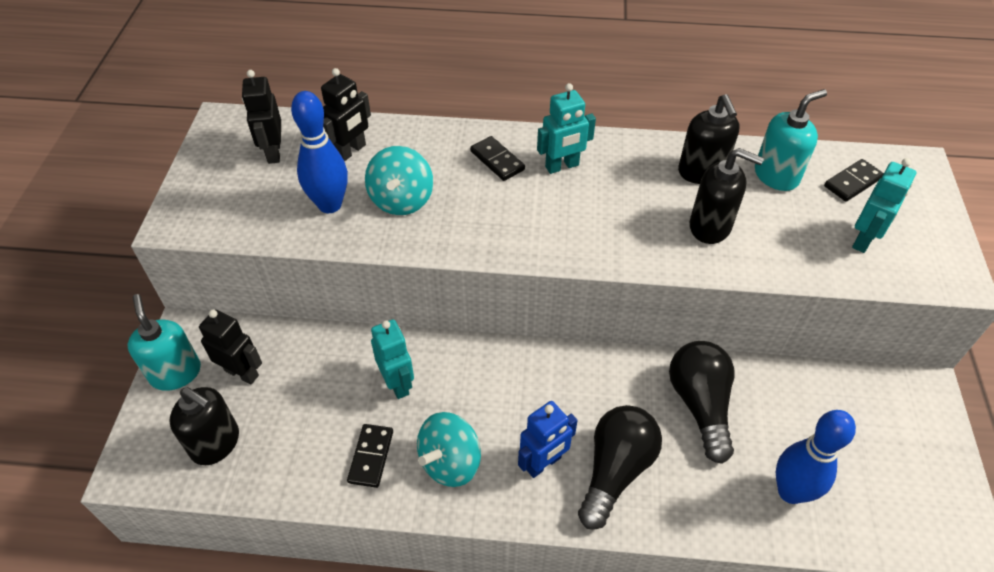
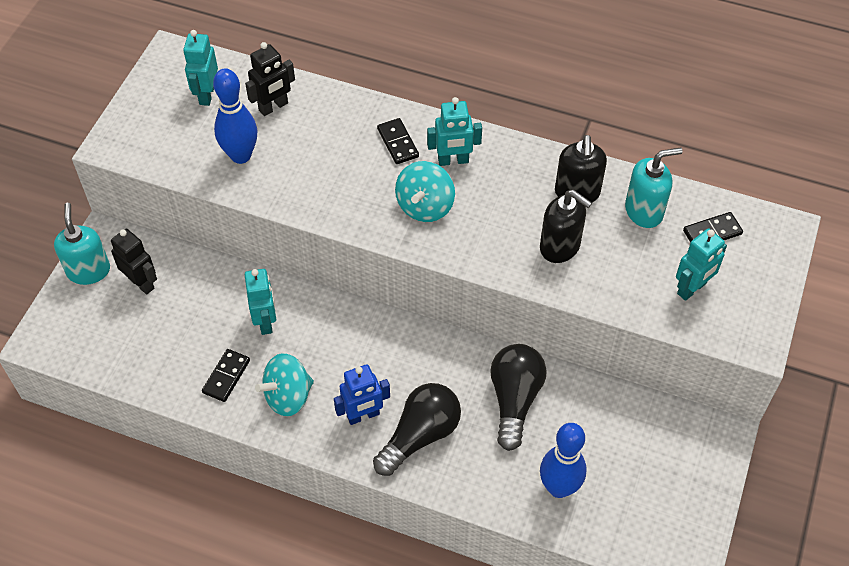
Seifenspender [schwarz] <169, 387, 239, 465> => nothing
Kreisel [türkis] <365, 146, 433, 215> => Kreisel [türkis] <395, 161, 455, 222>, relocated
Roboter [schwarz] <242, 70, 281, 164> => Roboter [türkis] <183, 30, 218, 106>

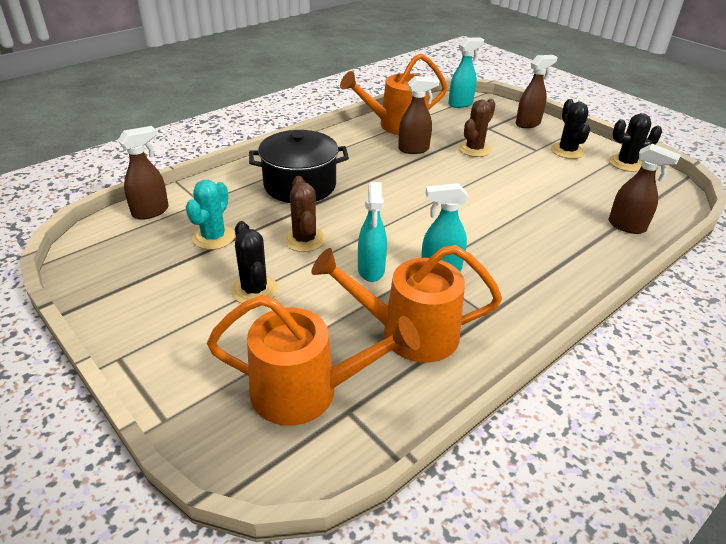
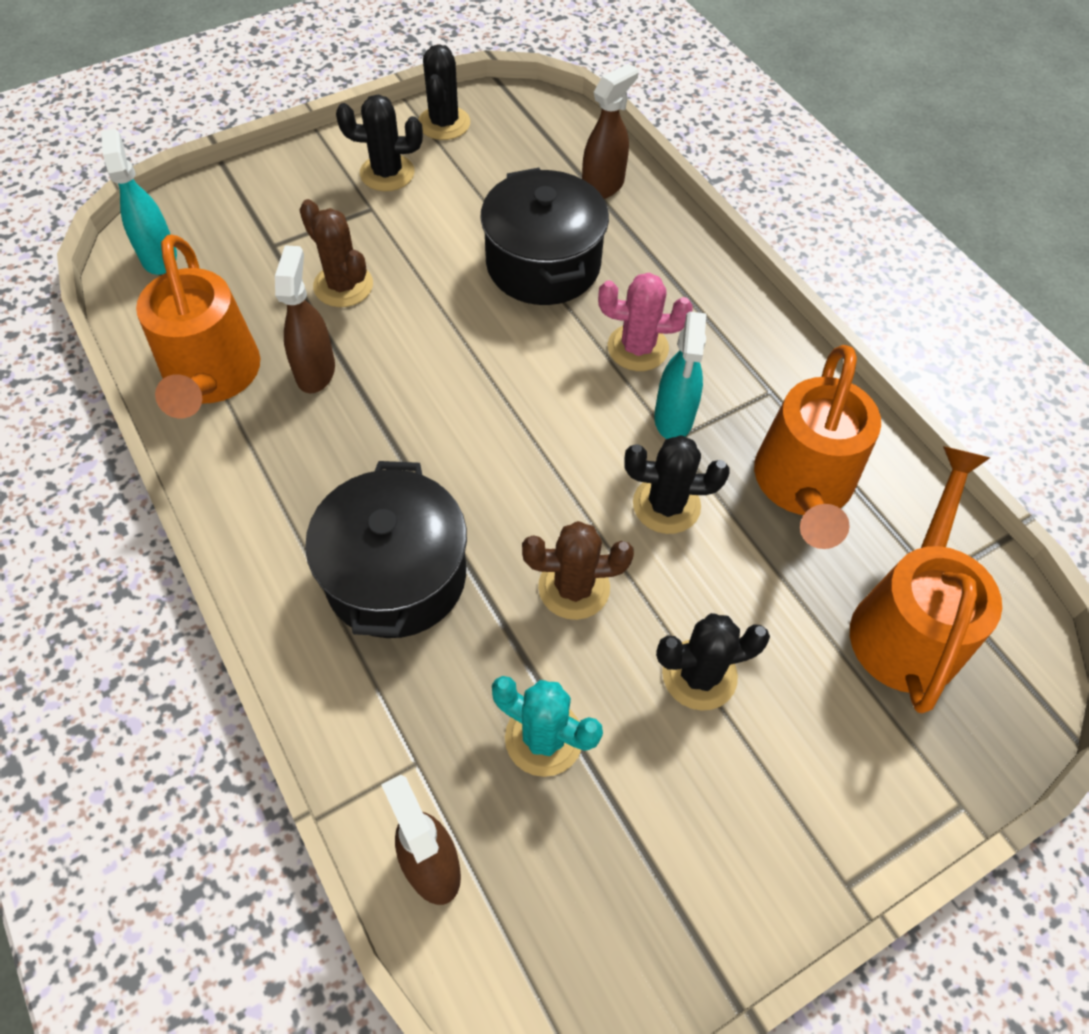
Sprühflasche [braun] <516, 55, 558, 128> => nothing
nothing => Kochtopf [schwarz] <480, 168, 609, 305>
nothing => Kaktus [rosa] <598, 273, 693, 371>
Sprühflasche [türkis] <358, 182, 387, 282> => Kaktus [schwarz] <624, 435, 730, 534>

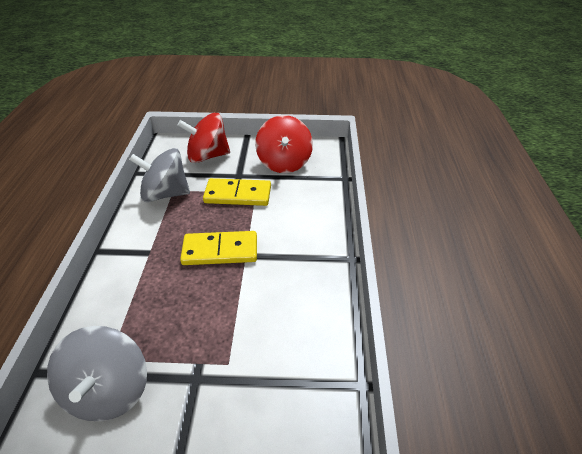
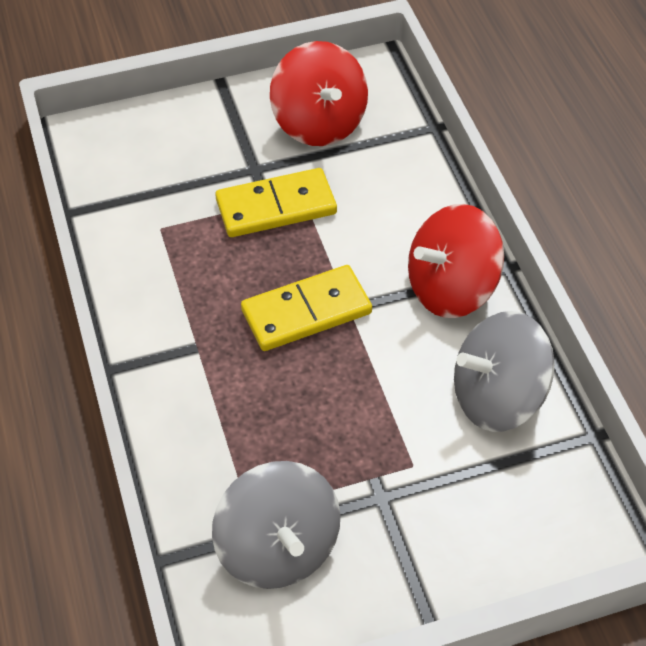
Kreisel [grau] <129, 148, 190, 202> => Kreisel [grau] <454, 311, 555, 432>, relocated
Kreisel [rot] <177, 113, 230, 163> => Kreisel [rot] <408, 204, 504, 318>, relocated

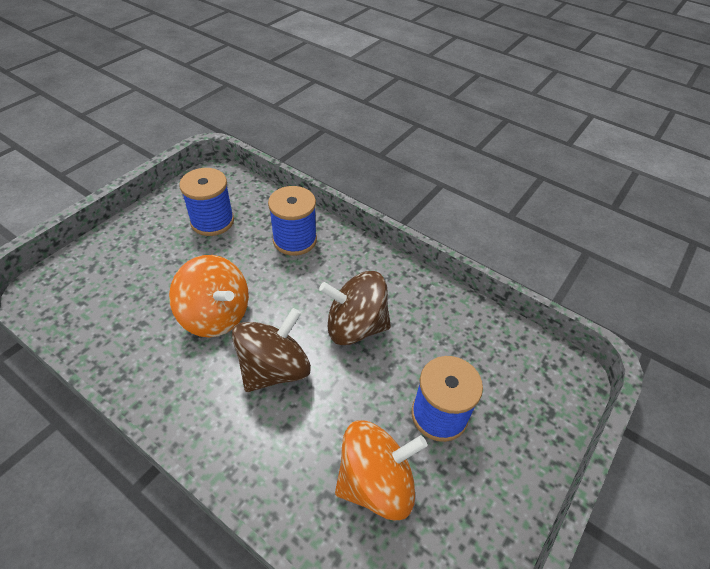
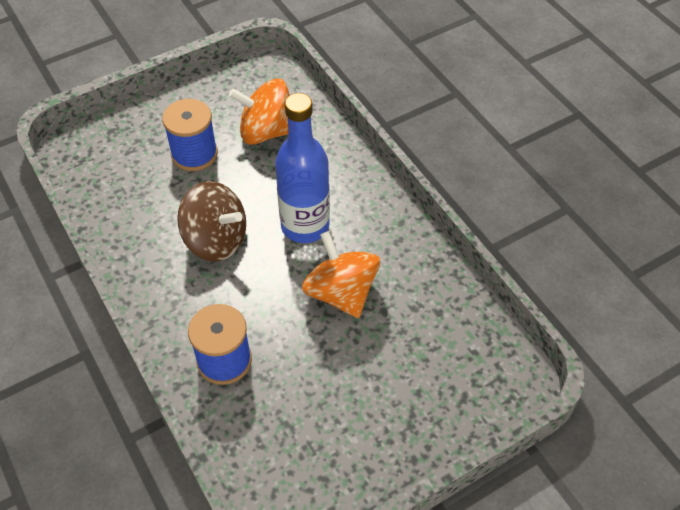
Garnrolle [blau] <179, 168, 234, 236> => nothing
Kreisel [braun] <232, 308, 311, 392> => Flasche [blau] <275, 93, 330, 243>

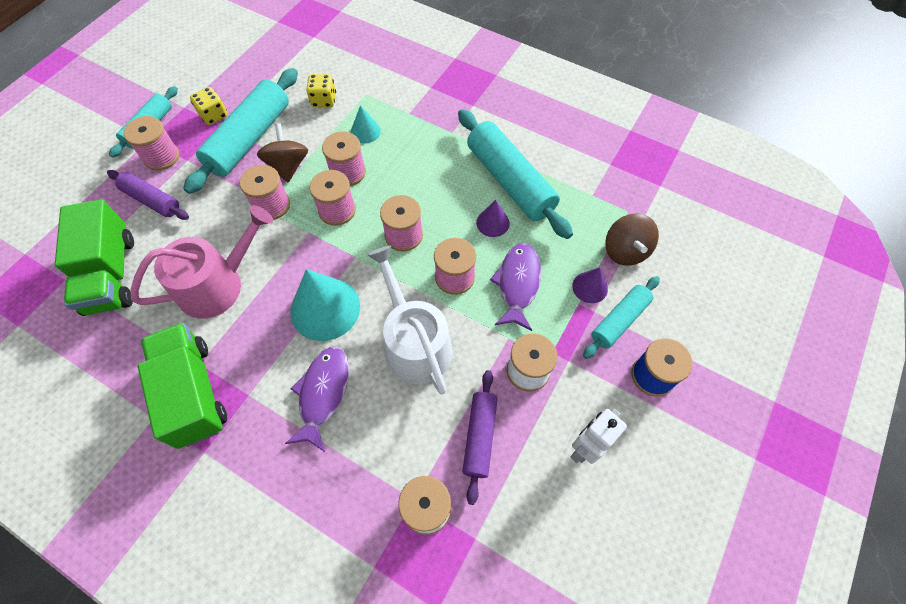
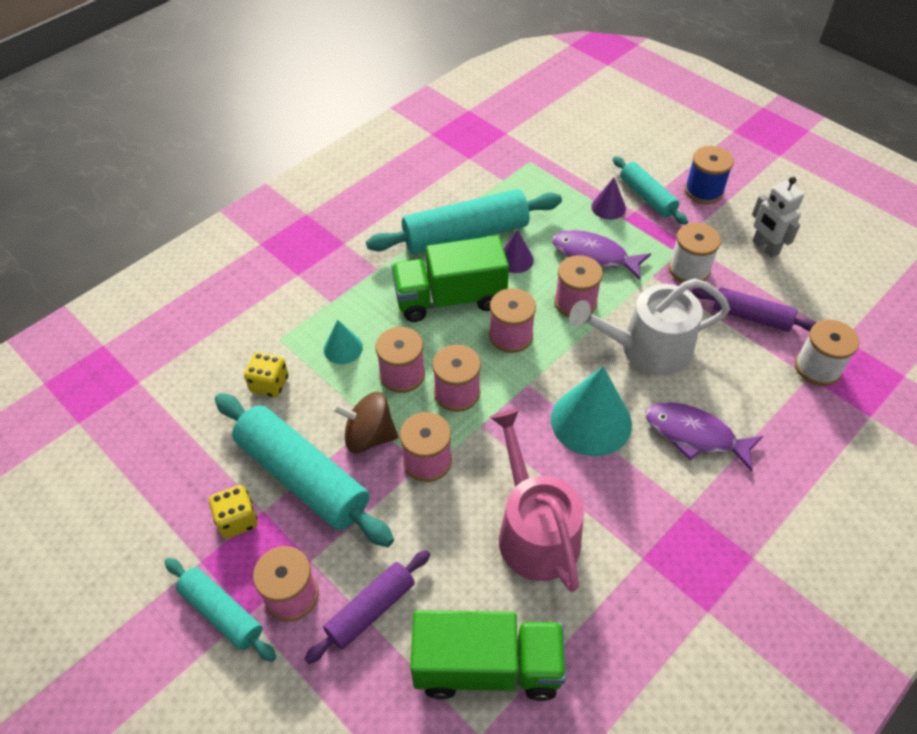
Kreisel [braun] <605, 214, 659, 265> => nothing
Lastwagen [grün] <138, 323, 227, 449> => Lastwagen [grün] <391, 235, 509, 322>, relocated

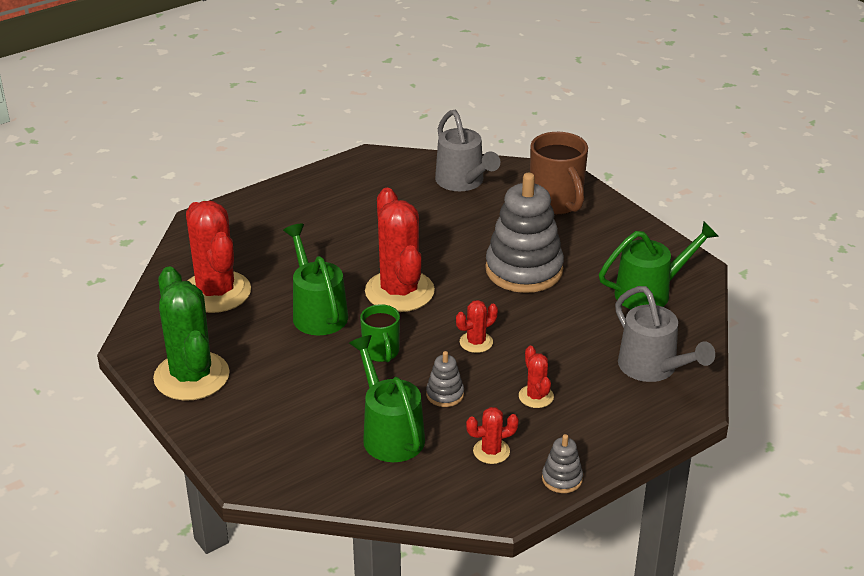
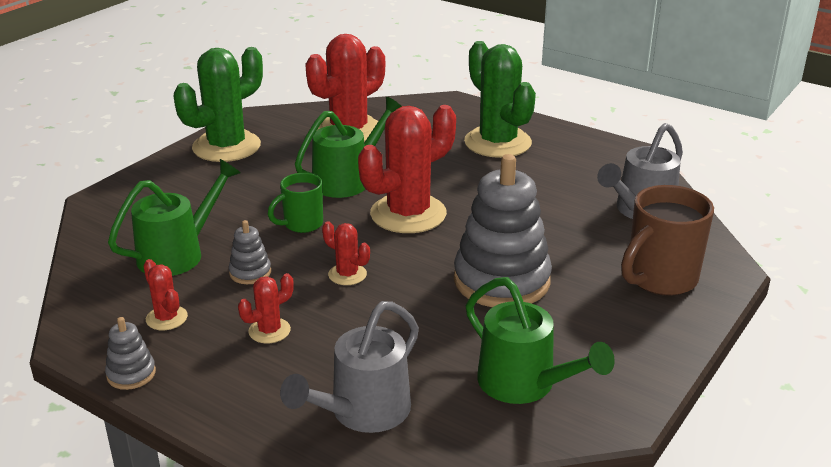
nothing => Kaktus [grün] <464, 41, 536, 158>

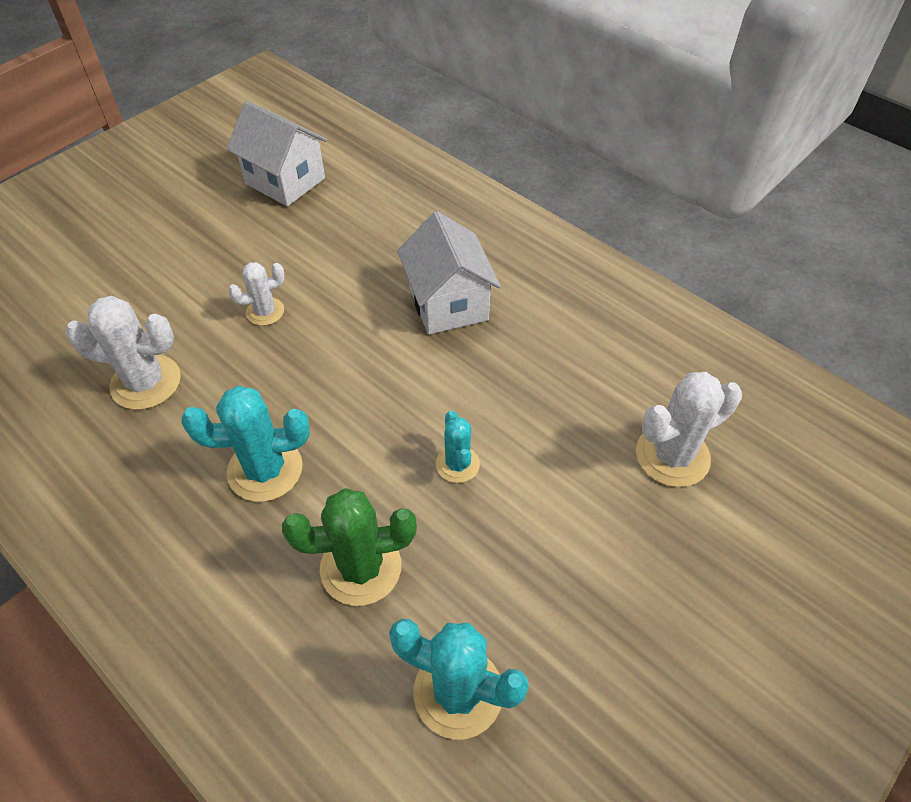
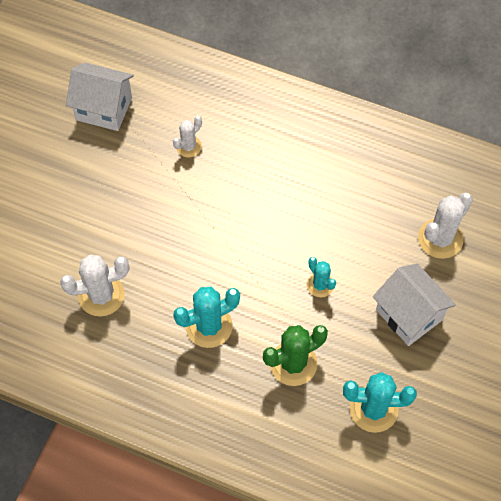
Kaktus [weiß] <228, 262, 285, 326> => Kaktus [weiß] <173, 116, 202, 158>, relocated
Haus [weiß] <397, 211, 501, 335> => Haus [weiß] <373, 264, 456, 346>, relocated

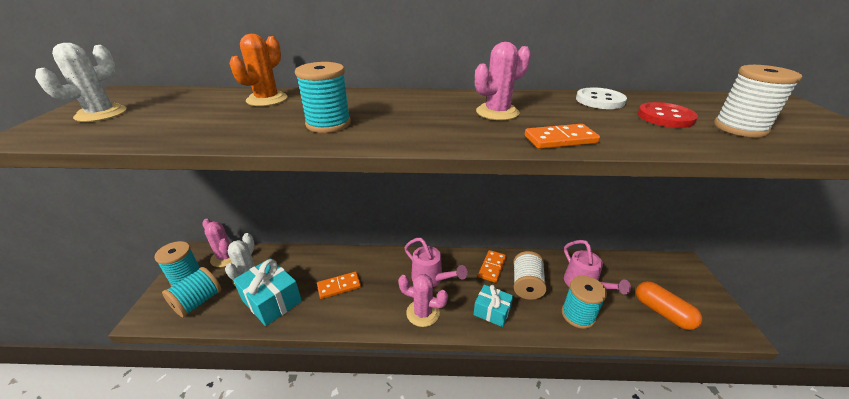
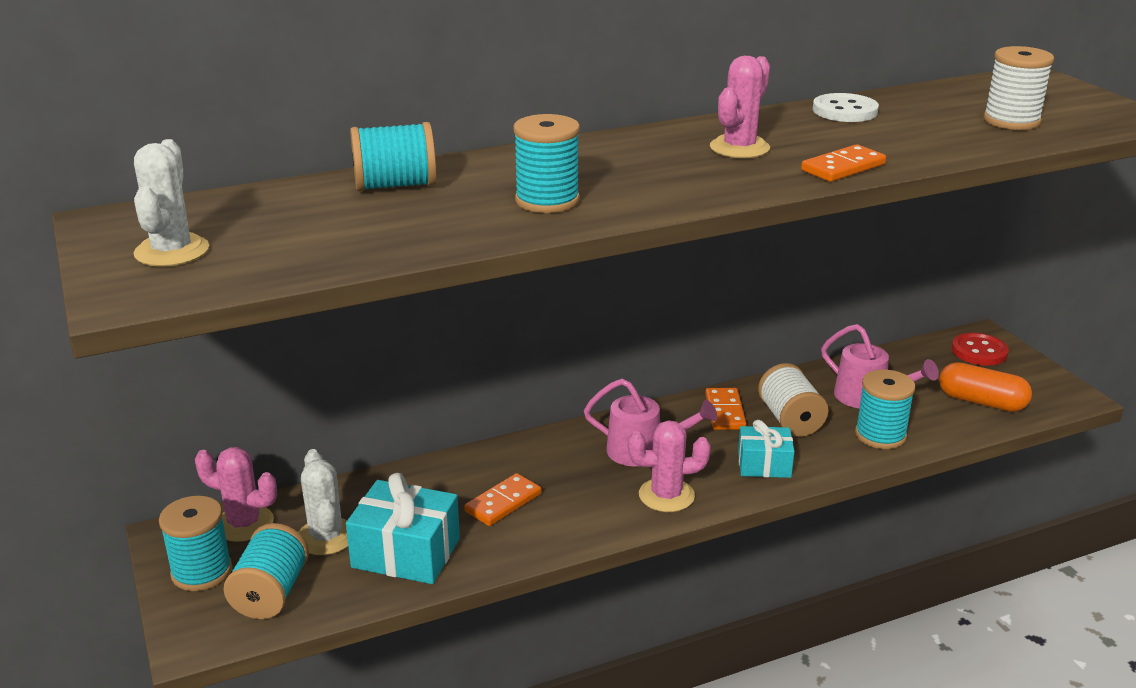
Knopf [rot] <638, 102, 698, 128> => Knopf [rot] <952, 332, 1009, 366>, relocated
Kaktus [orange] <229, 34, 287, 106> => Garnrolle [türkis] <350, 122, 436, 191>

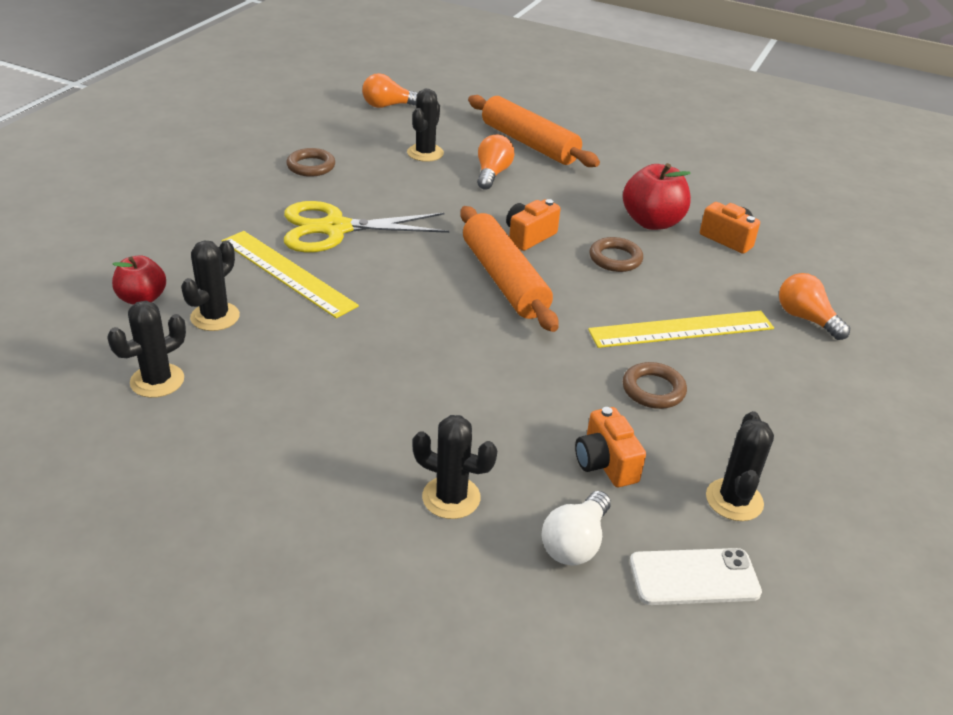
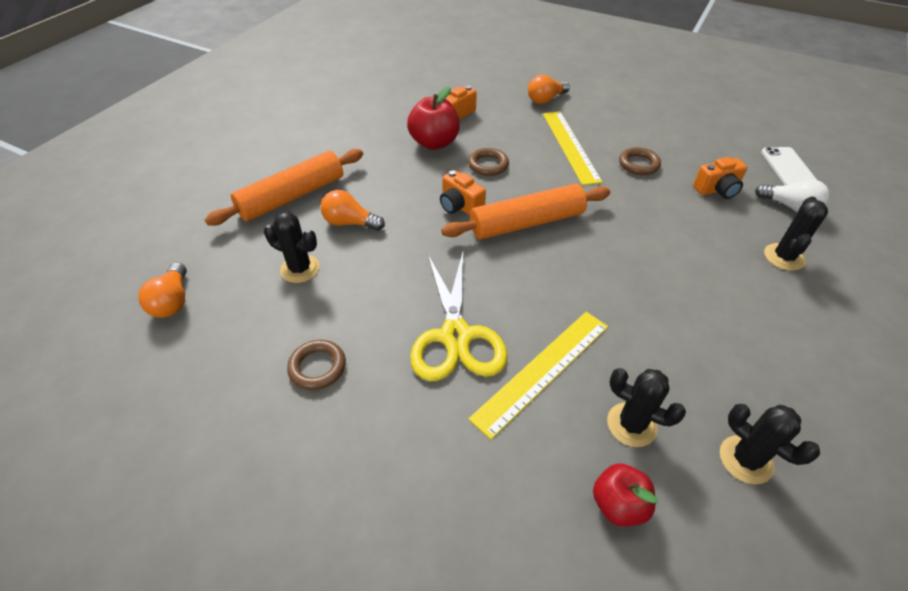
Kaktus [schwarz] <706, 411, 774, 521> => nothing

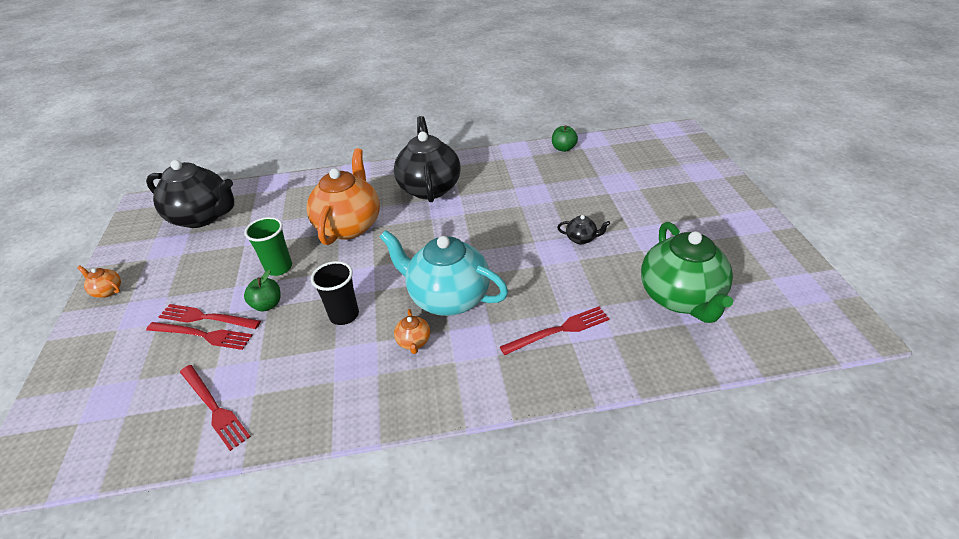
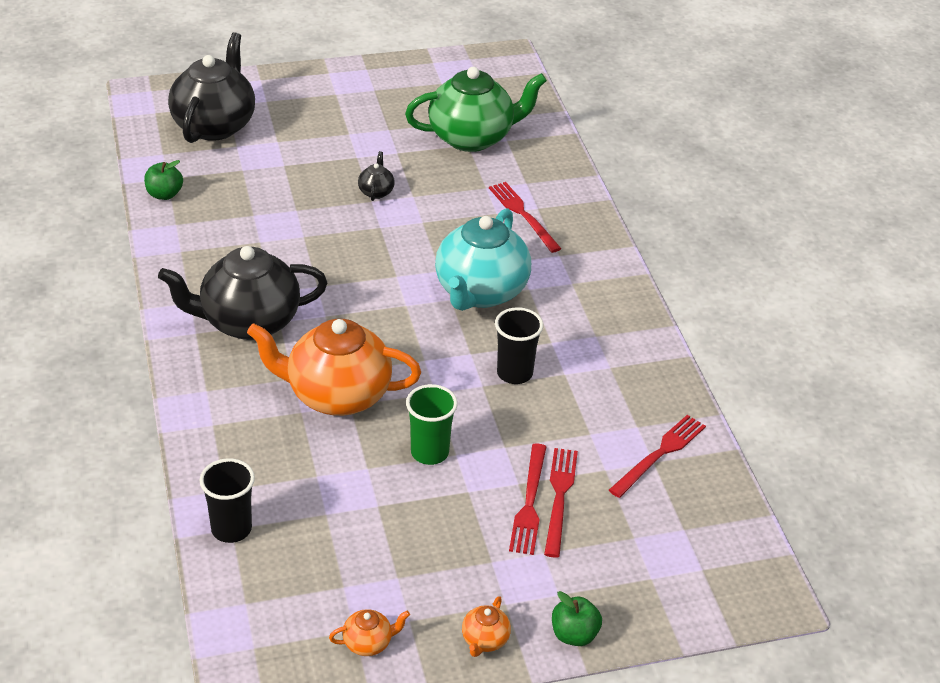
nothing => Becher [schwarz] <200, 458, 255, 543>
Teekanne [schwarz] <146, 160, 234, 228> => Teekanne [schwarz] <168, 32, 255, 143>, relocated
Apfel [grün] <244, 270, 281, 311> => Apfel [grün] <552, 591, 602, 646>, relocated
Teekanne [orange] <394, 309, 430, 354> => Teekanne [orange] <329, 609, 410, 656>, relocated

